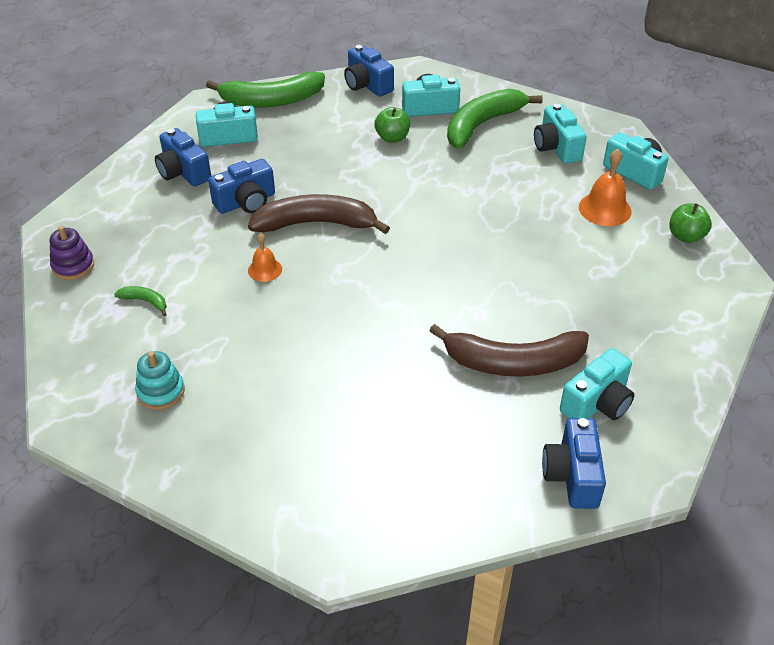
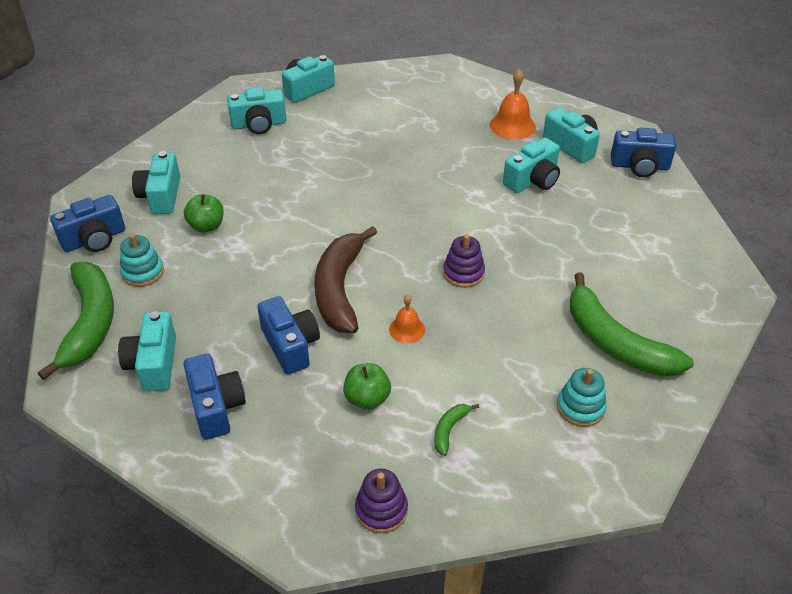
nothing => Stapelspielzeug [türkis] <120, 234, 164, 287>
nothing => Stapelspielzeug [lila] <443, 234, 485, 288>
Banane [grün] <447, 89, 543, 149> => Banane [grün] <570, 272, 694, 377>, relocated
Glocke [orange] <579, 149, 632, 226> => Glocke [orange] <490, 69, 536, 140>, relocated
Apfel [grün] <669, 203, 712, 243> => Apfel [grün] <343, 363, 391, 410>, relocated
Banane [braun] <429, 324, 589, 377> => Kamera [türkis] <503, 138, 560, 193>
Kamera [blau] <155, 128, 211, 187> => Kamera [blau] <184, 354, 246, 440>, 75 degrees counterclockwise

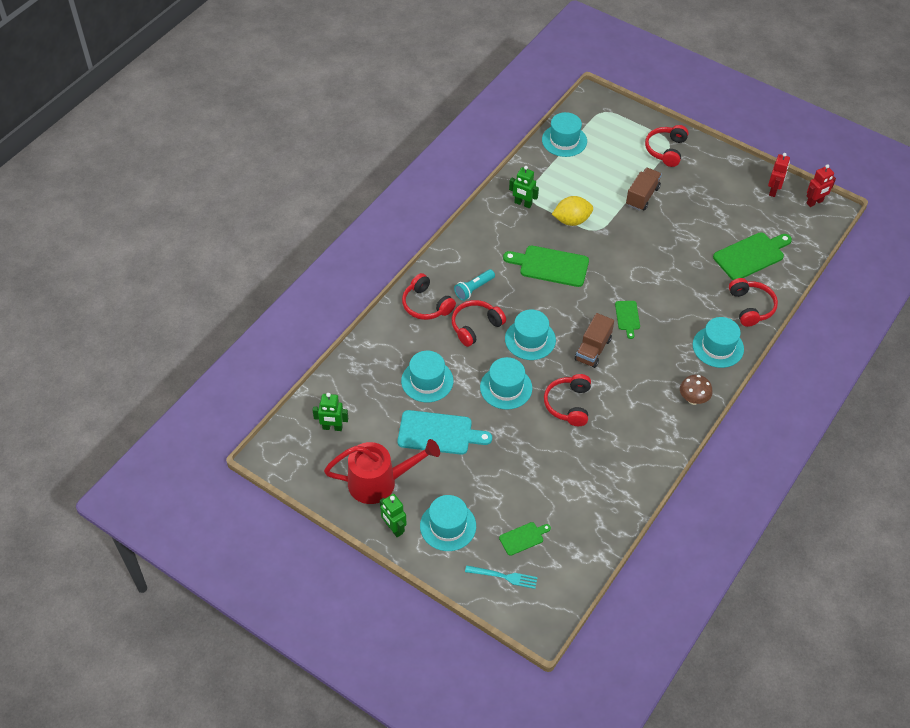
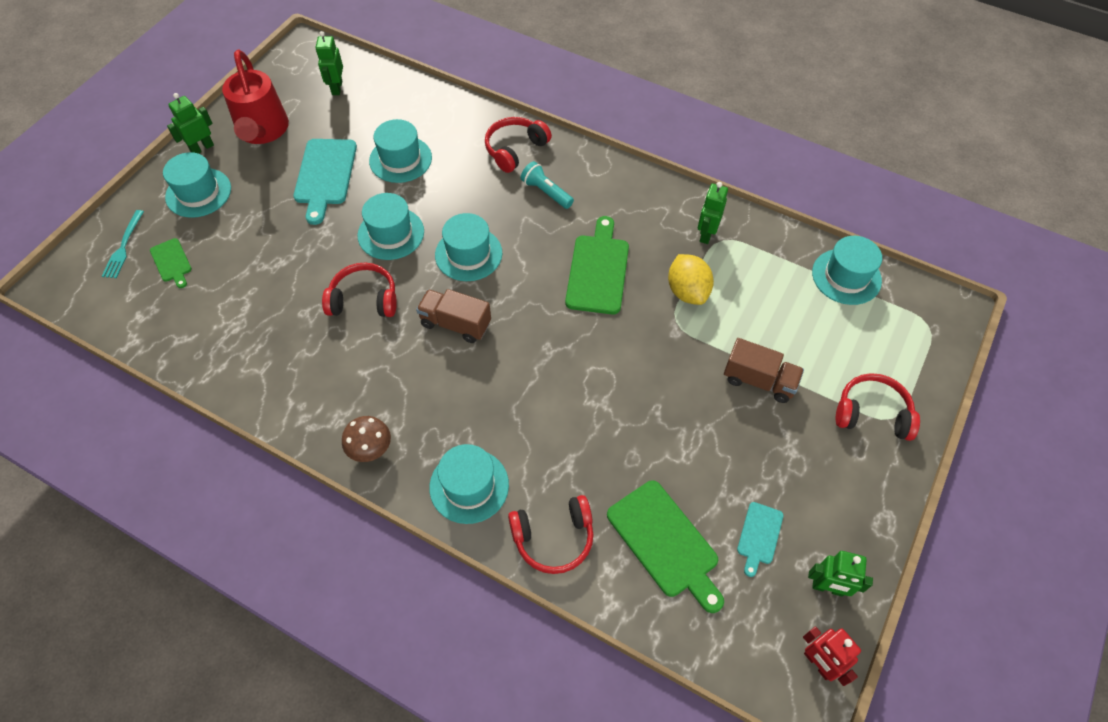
Kopfhörer [rot] <452, 300, 506, 347> => nothing
Schneidebrett [grün] <615, 301, 640, 339> => nothing
nothing => Schneidebrett [türkis] <737, 502, 784, 577>
Roboter [rot] <768, 153, 790, 197> => Roboter [grün] <808, 551, 873, 597>

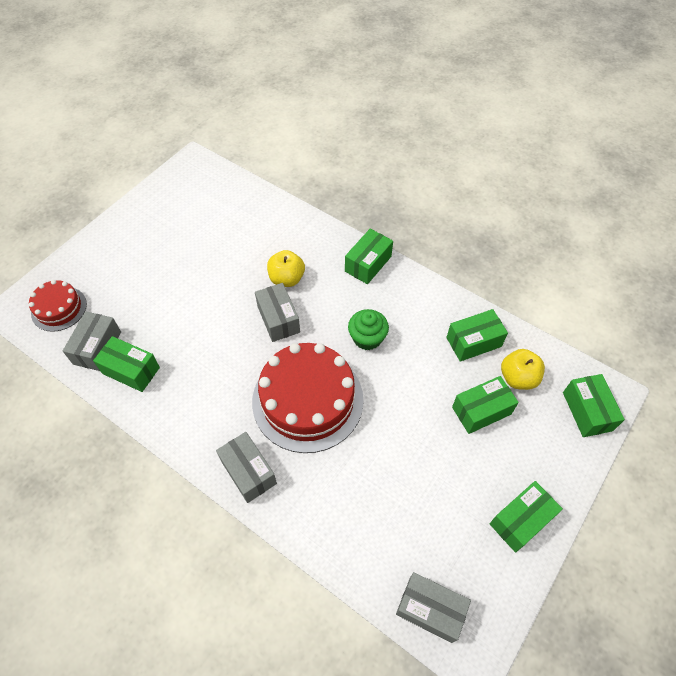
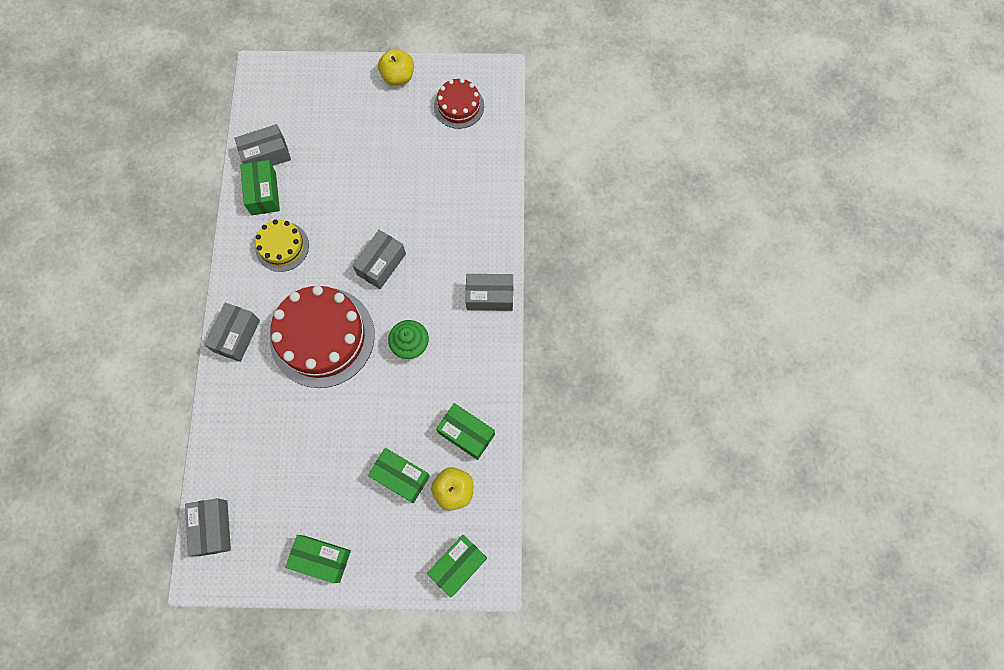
nothing => Kuchen [gelb] <255, 219, 309, 272>
Kuchen [rot] <29, 280, 87, 332> => Kuchen [rot] <434, 78, 484, 129>, relocated
Apfel [gelb] <267, 250, 305, 287> => Apfel [gelb] <378, 49, 414, 86>, relocated
Schachtel [grün] <345, 229, 393, 284> => Schachtel [grau] <466, 274, 513, 311>

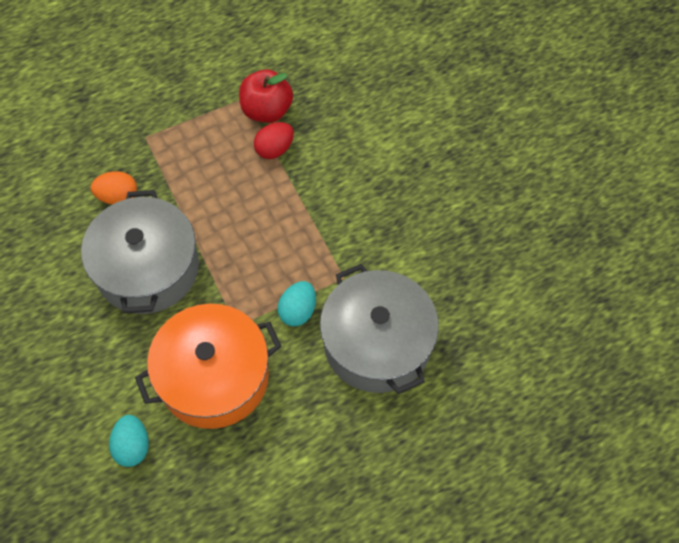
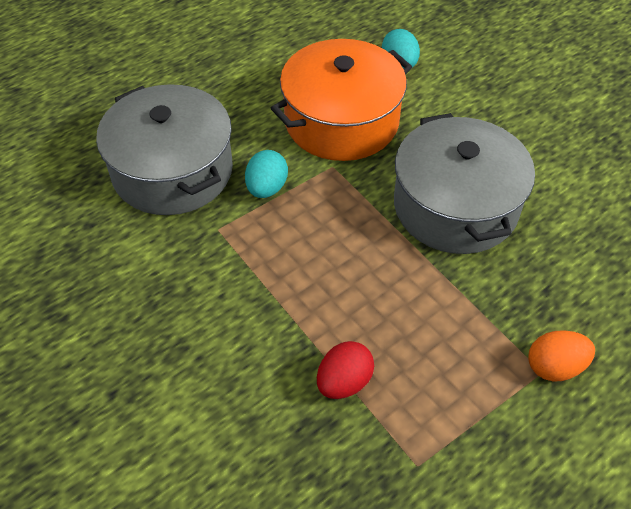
Apfel [rot] <239, 70, 293, 123> => nothing
Ei [orange] <91, 171, 137, 205> => Ei [orange] <528, 330, 595, 381>, relocated

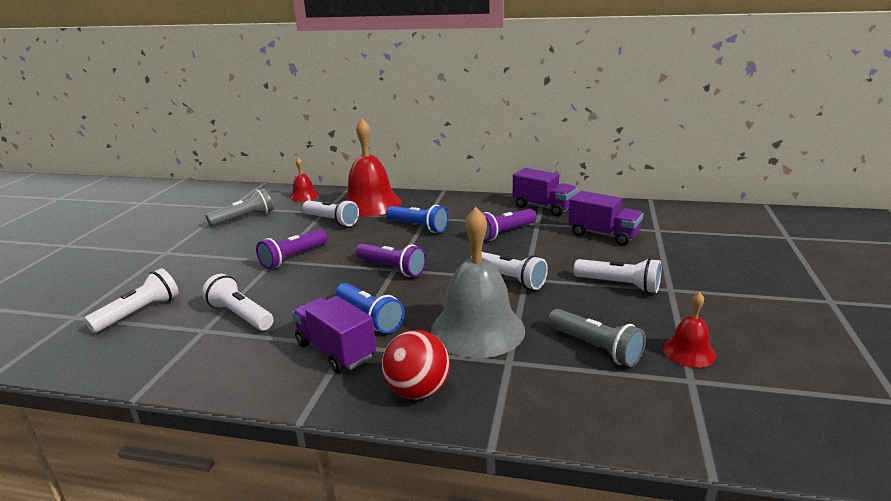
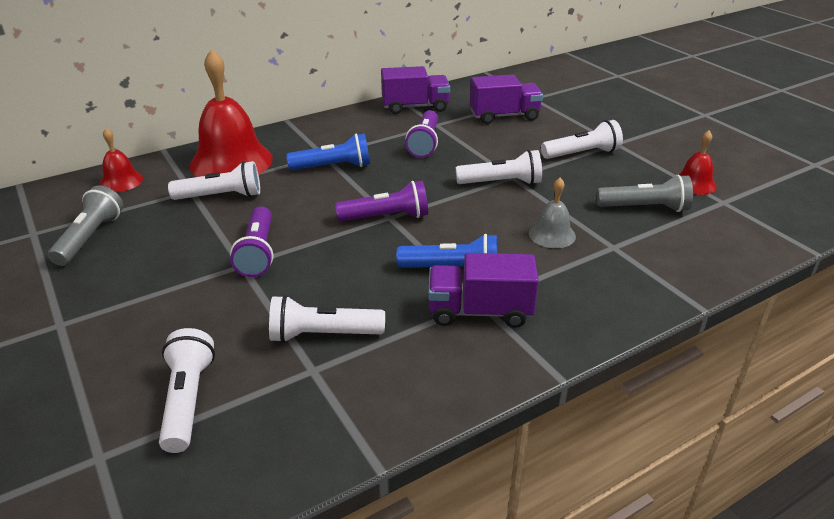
Ball [rot] <382, 330, 450, 400> => nothing
Glocke [grau] <431, 207, 525, 358> => Glocke [grau] <529, 178, 576, 248>, x0.49

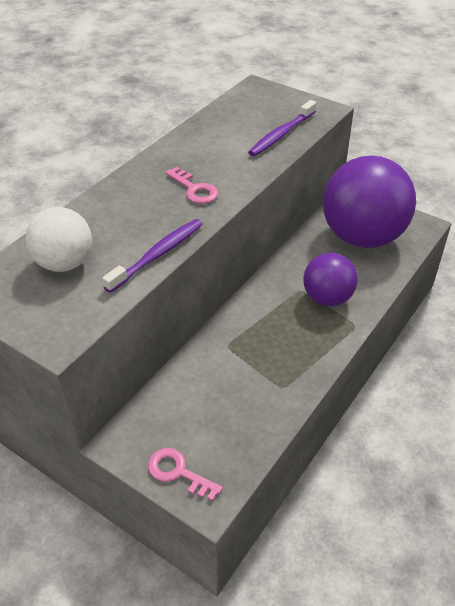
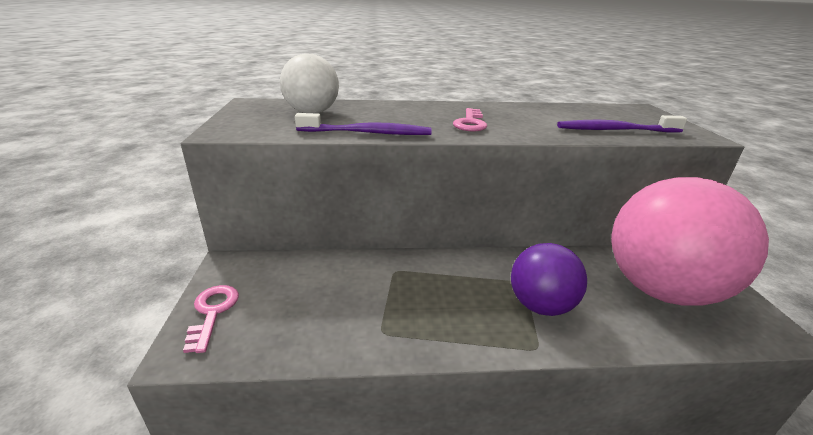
Ball [lila] <323, 156, 416, 248> => Ball [rosa] <611, 177, 769, 306>

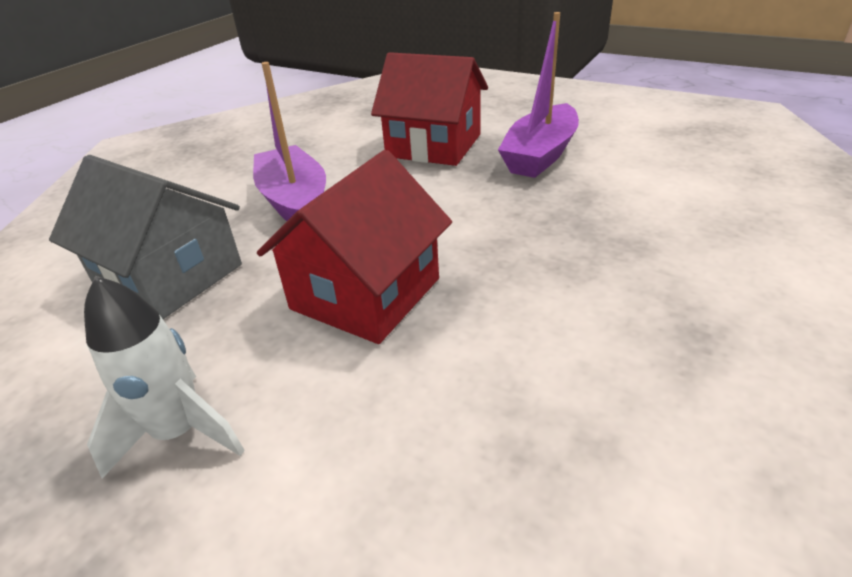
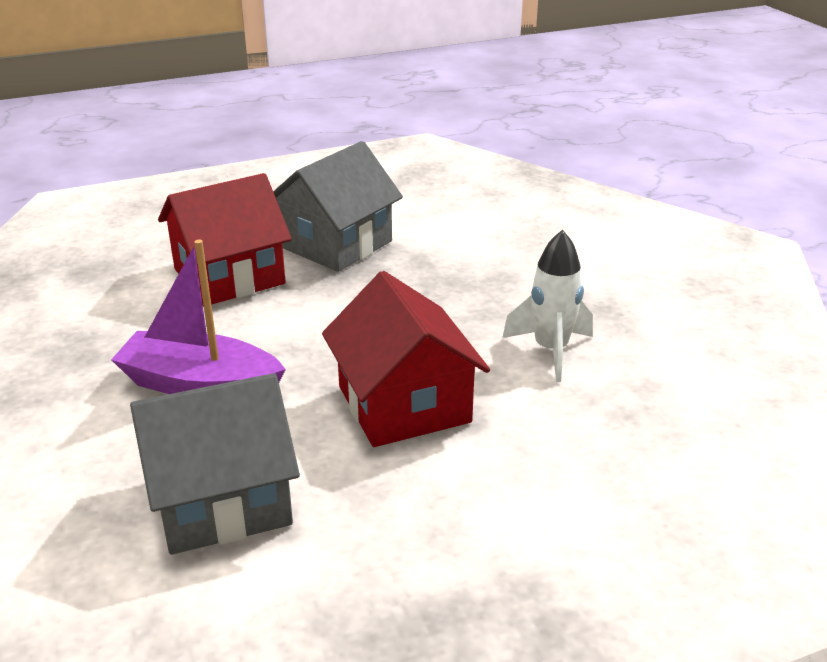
Rakete [weiß] <84, 276, 245, 479> => Rakete [weiß] <502, 230, 593, 382>, relocated
Boot [lila] <498, 12, 579, 178> => Haus [grau] <273, 141, 403, 272>

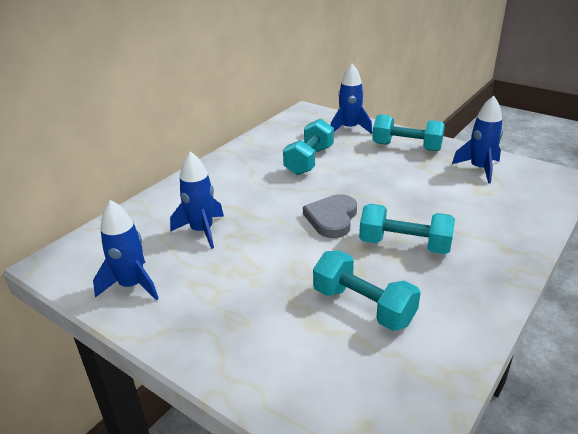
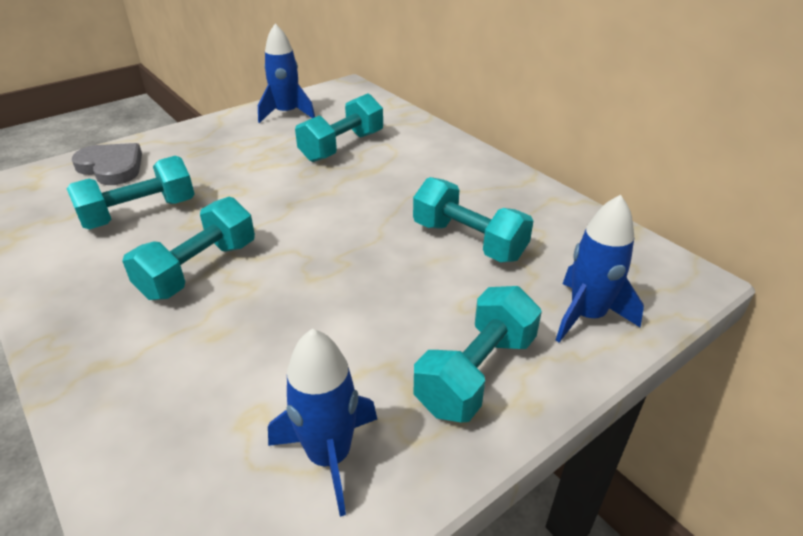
Herz [grau] <303, 194, 357, 238> => Herz [grau] <72, 143, 142, 185>, relocated
Rakete [blau] <170, 151, 224, 249> => Hantel [türkis] <295, 94, 383, 162>

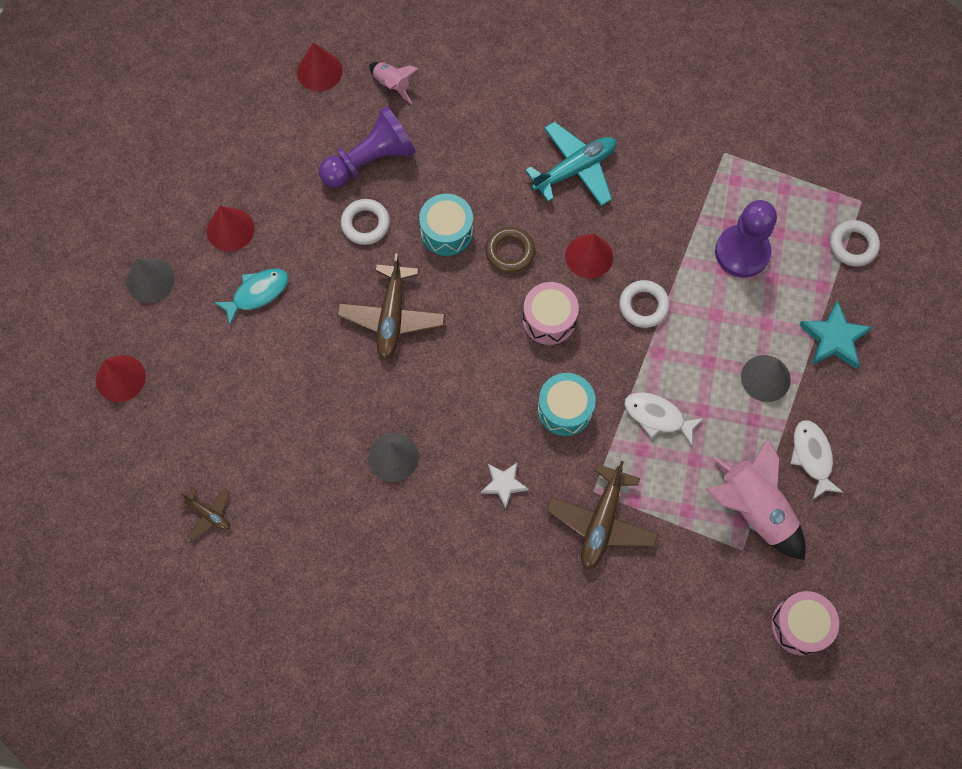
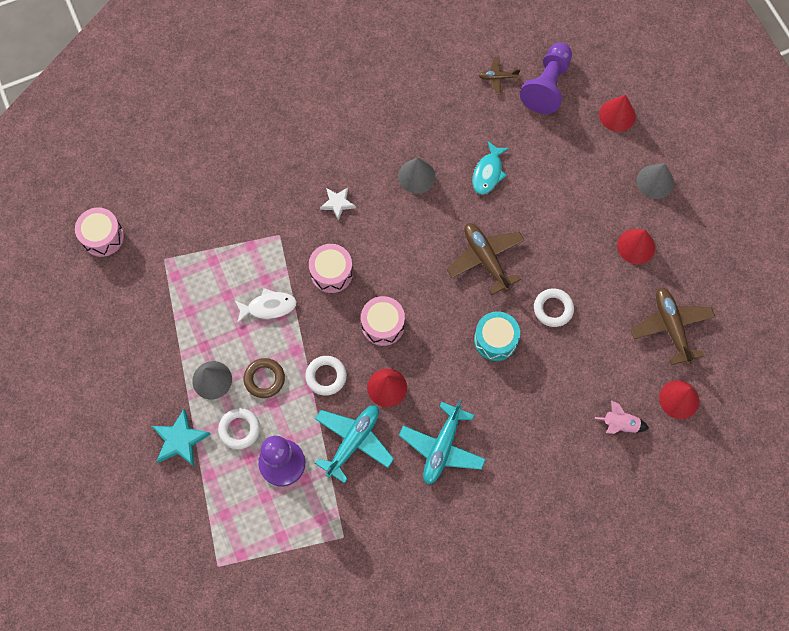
Rakete [rosa] <705, 438, 806, 560> => nothing
Fisch [weiß] <791, 420, 843, 499> => nothing
nothing => Flugzeug [türkis] <315, 406, 394, 484>
Fisch [türkis] <214, 269, 288, 326> => Fisch [türkis] <472, 141, 509, 195>, relocated
Bauer [lila] <319, 106, 416, 188> => Bauer [lila] <520, 42, 572, 114>, relocated
Ring [braun] <486, 227, 535, 273> => Ring [braun] <244, 358, 285, 398>, relocated
Flugzeug [braun] <546, 461, 659, 570> => Flugzeug [braun] <630, 287, 715, 365>, relocated
Ring [weiß] <830, 220, 880, 266> => Ring [weiß] <218, 408, 260, 449>, relocated
Trommel [türkis] <538, 373, 596, 436> => Trommel [rosa] <309, 244, 353, 293>

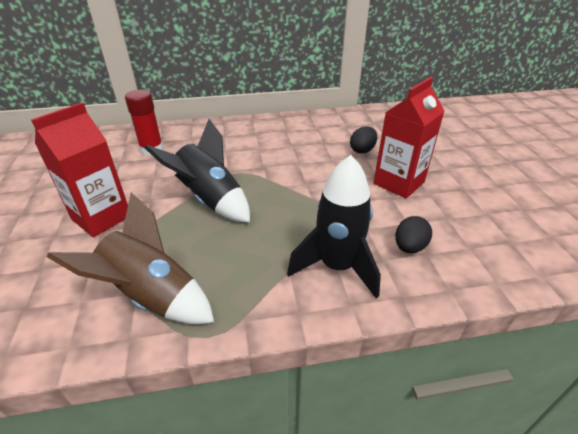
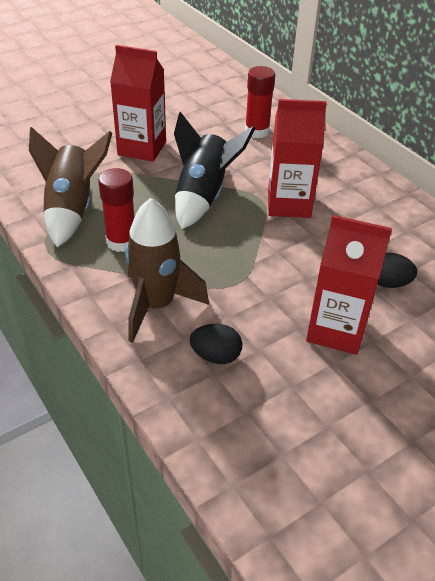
nothing => Klebestift [rot] <98, 168, 134, 252>
nothing => Getränkekarton [rot] <268, 99, 327, 218>
Rakete [schwarz] <287, 155, 381, 299> => Rakete [braun] <125, 198, 209, 343>

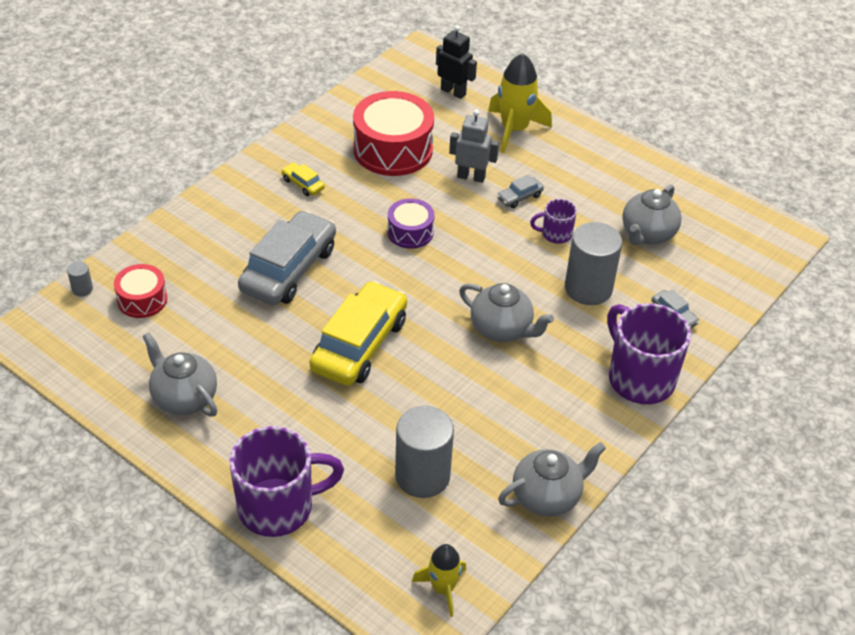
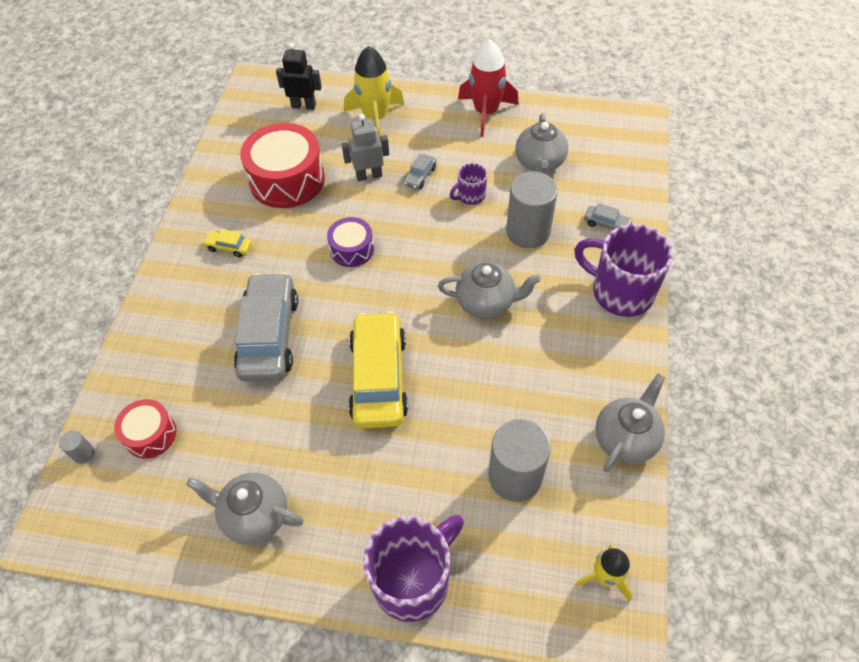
nothing => Rakete [rot] <458, 40, 519, 137>

